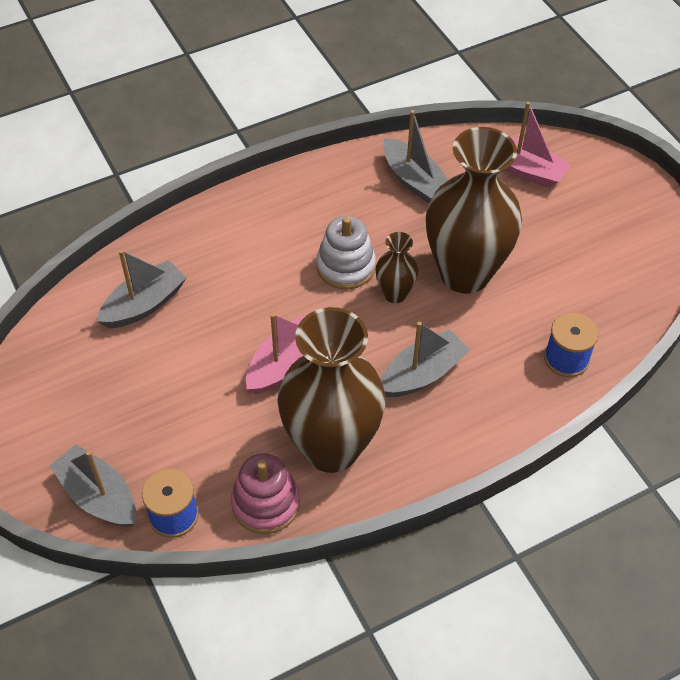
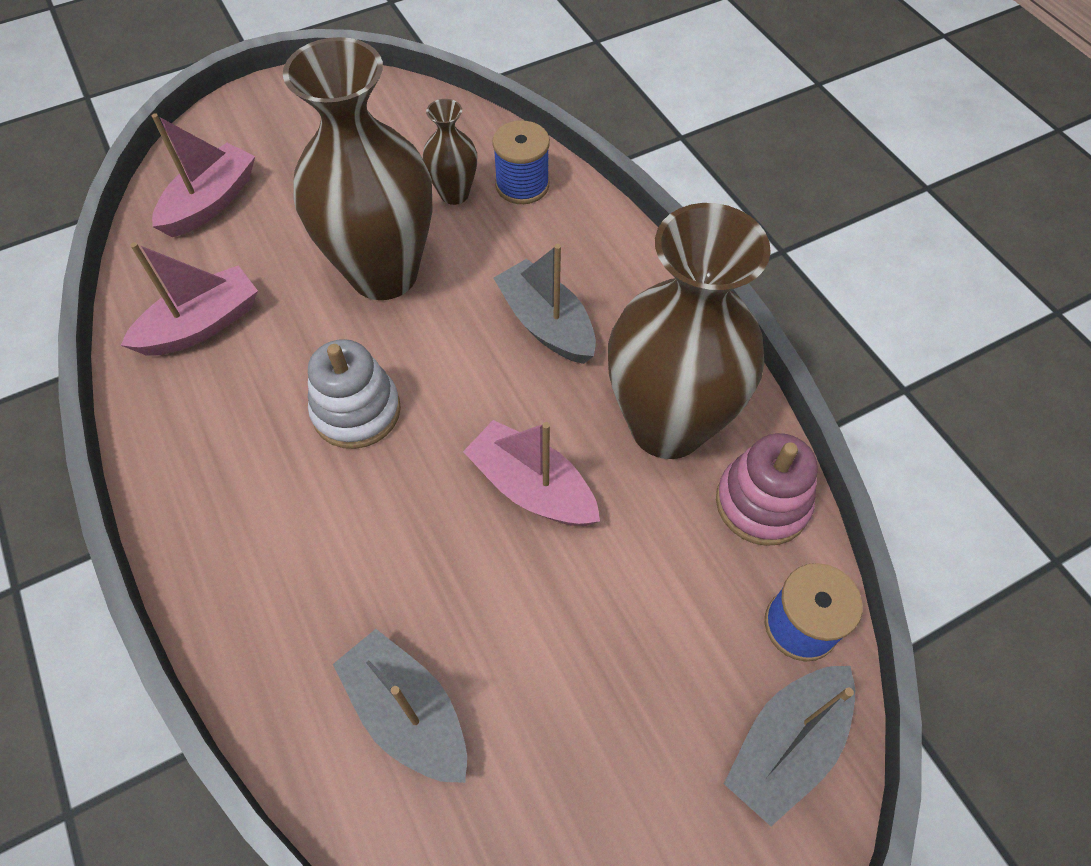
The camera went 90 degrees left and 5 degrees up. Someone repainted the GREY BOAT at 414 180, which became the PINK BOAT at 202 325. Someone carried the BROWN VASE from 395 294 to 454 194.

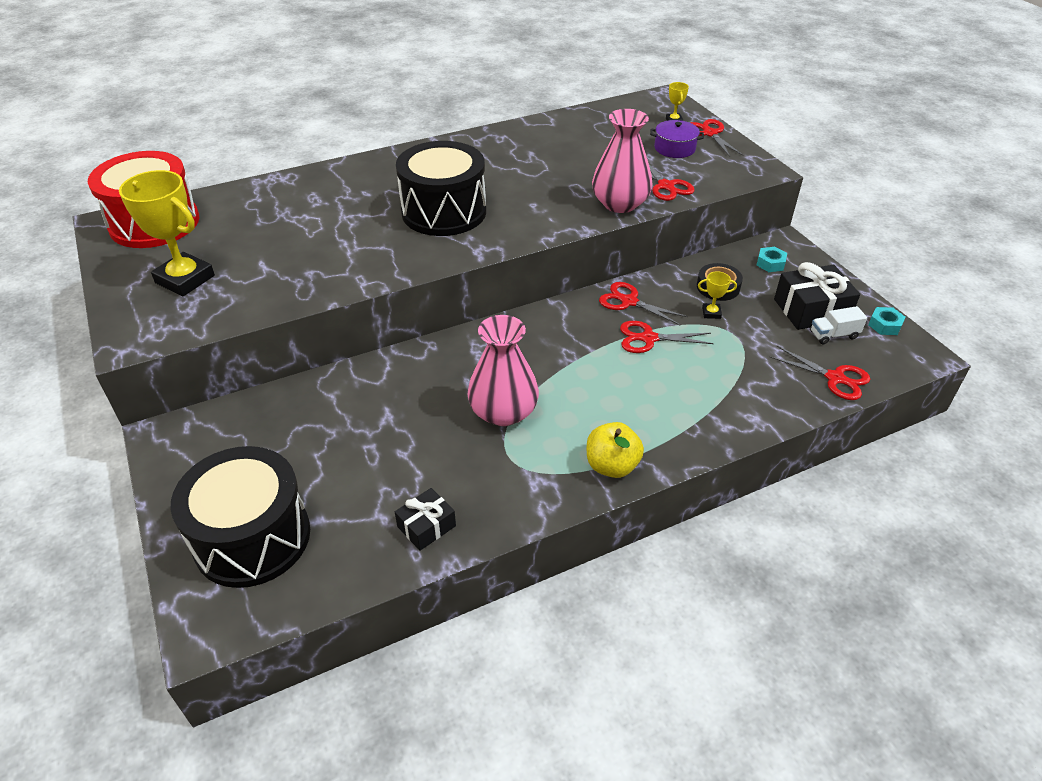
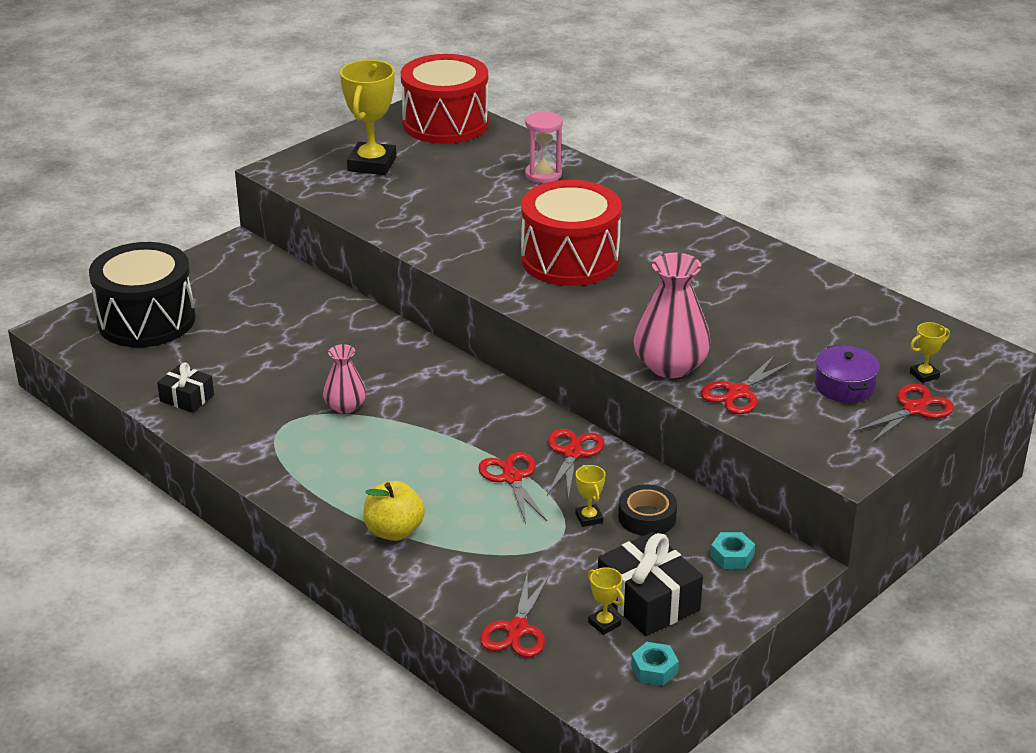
The camera went 70 degrees right and 10 degrees down. Someone repainted the BLACK DRUM at 444 212, which became the RED DRUM at 570 259. Someone swapped the WHITE TRUCK at 833 335 for the YELLOW TROPHY at 604 623. Someone scaled the PINK VASE at 503 412 by 0.58. Someone carried the YELLOW APPLE from 612 466 to 394 531. Someone put down the PINK HOURGLASS at 543 175.

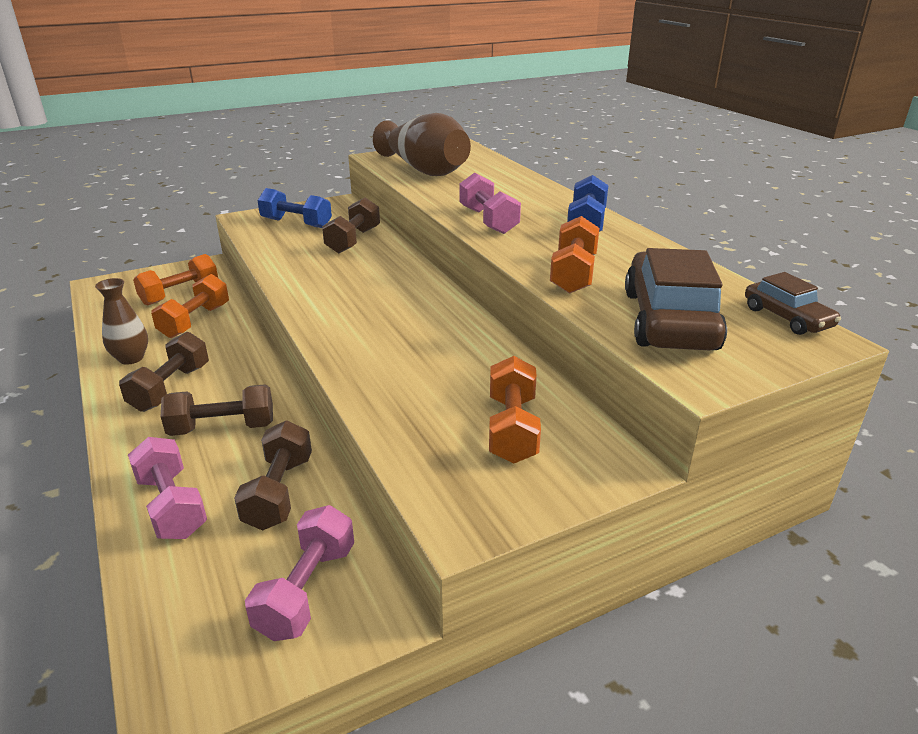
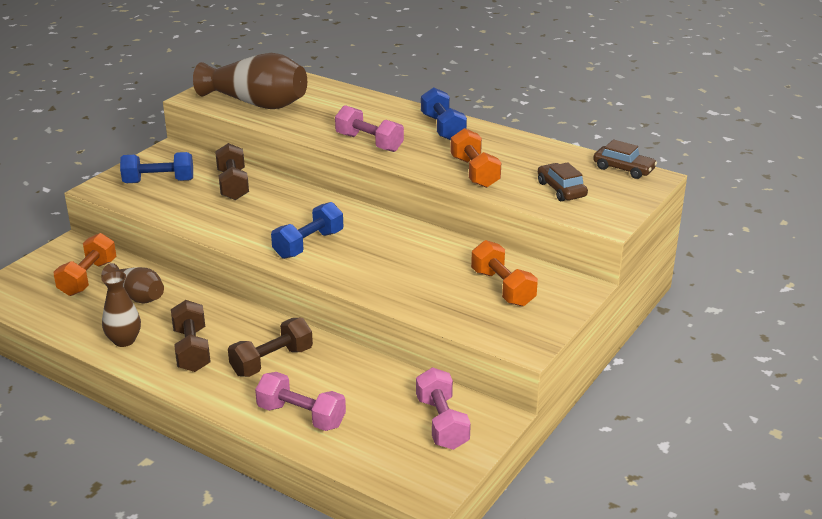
The camera went 30 degrees left and 0 degrees up. Someone scaled the BROWN CAR at 669 320 by 0.54. Someone swapped the ORANGE DUMBBELL at 195 321 for the BROWN VASE at 137 295. Someone took away the BROWN DUMBBELL at 279 492. Someone put down the BLUE DUMBBELL at 308 244.

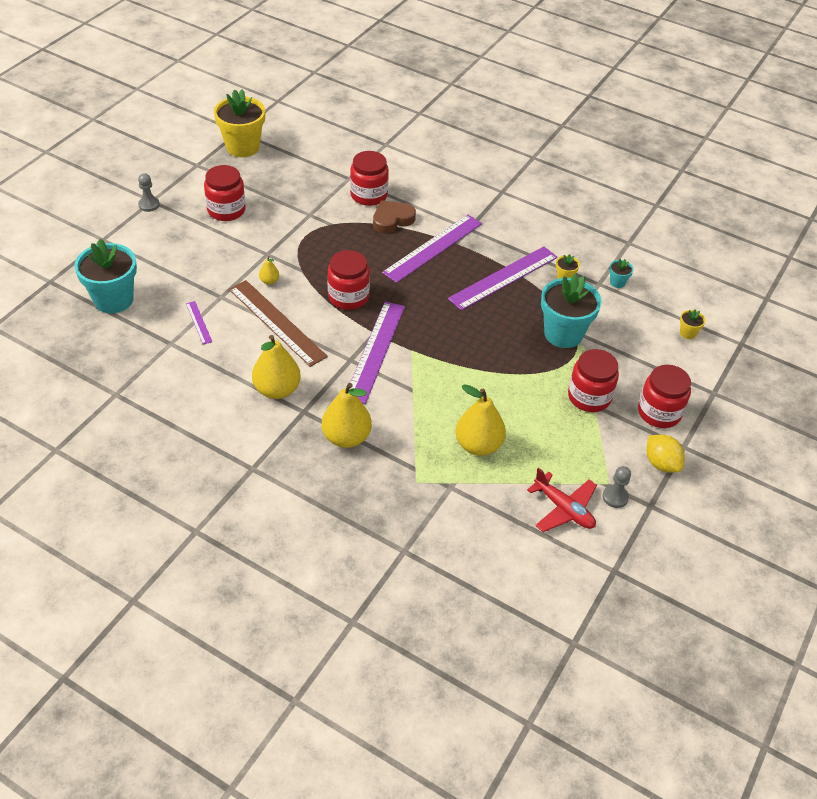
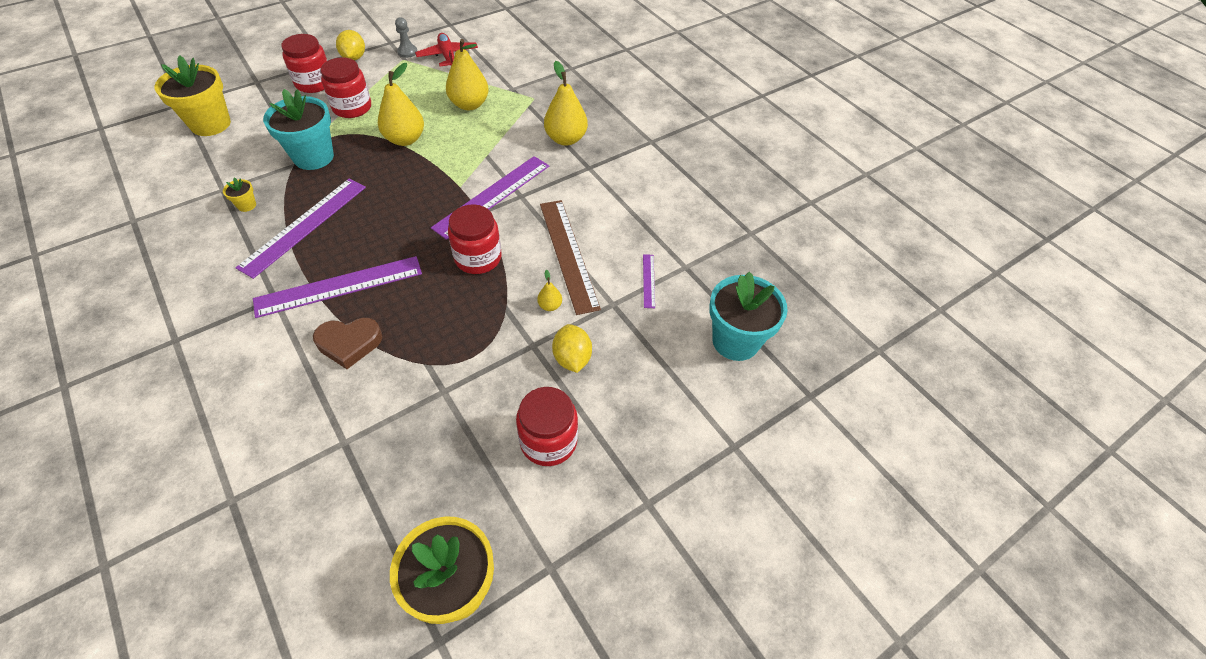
The camera went 155 degrees left and 5 degrees up. Someone took away the RED JAR at 369 195. Someone took away the GREY PAWN at 149 205. Someone rotated the PURPLE RULER at 503 278 by 45 degrees counterclockwise. Someone took away the TURQUOISE FLOWER POT at 617 282. Someone scaled the YELLOW FLOWER POT at 687 333 by 2.36. Someone carried the YELLOW PEAR from 277 390 to 405 139. Someone put down the YELLOW LEMON at 572 358.

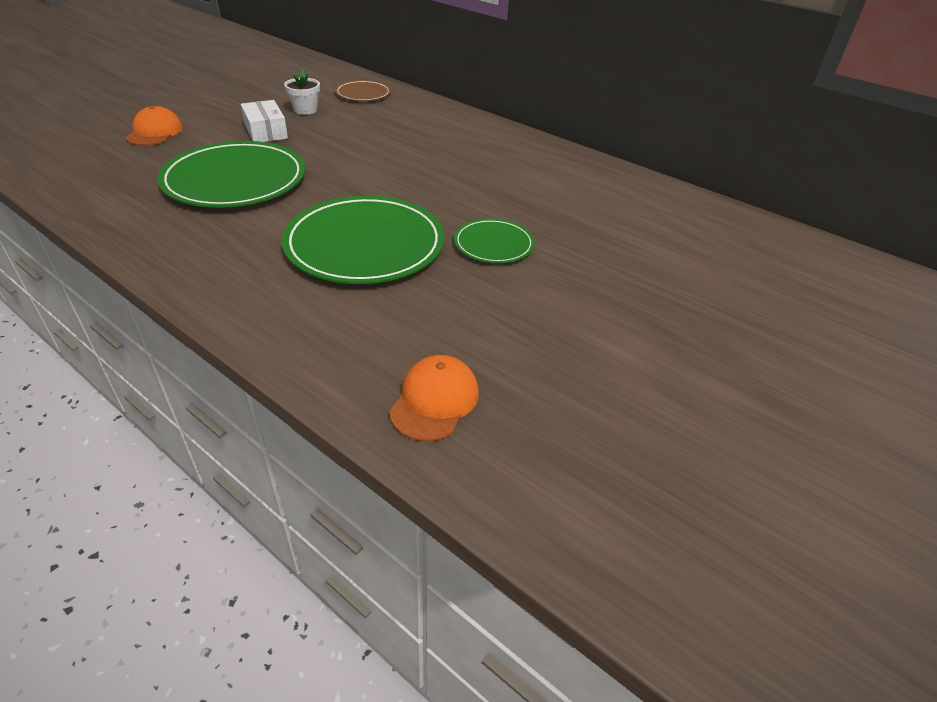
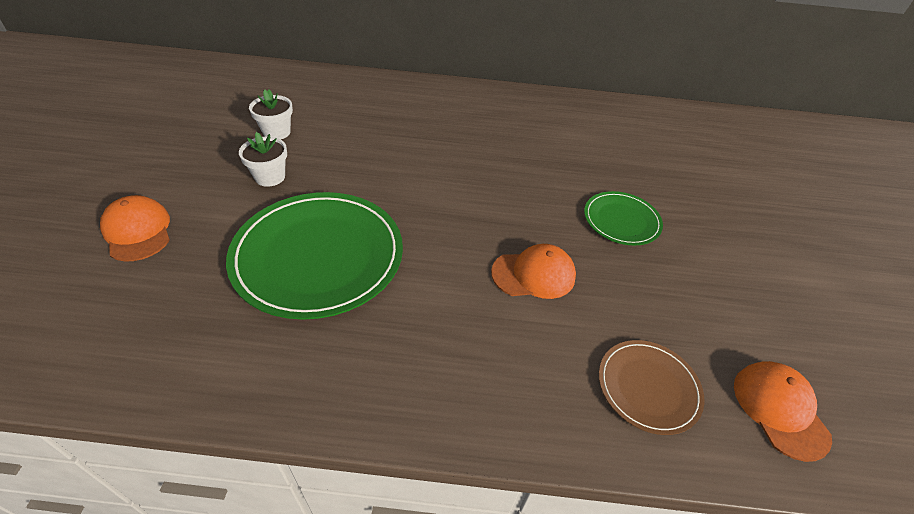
The camera went 35 degrees left and 5 degrees up. Someone carried the BROWN PLATE from 363 94 to 648 387. Someone swapped the WHITE BOX at 266 131 for the WHITE FLOWER POT at 270 177. Someone swapped the GREEN PLATE at 365 244 for the ORANGE CAP at 533 274.

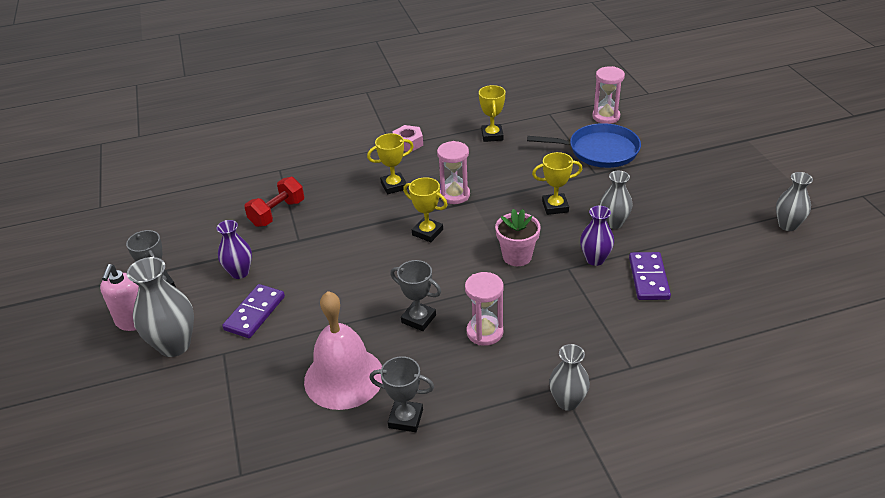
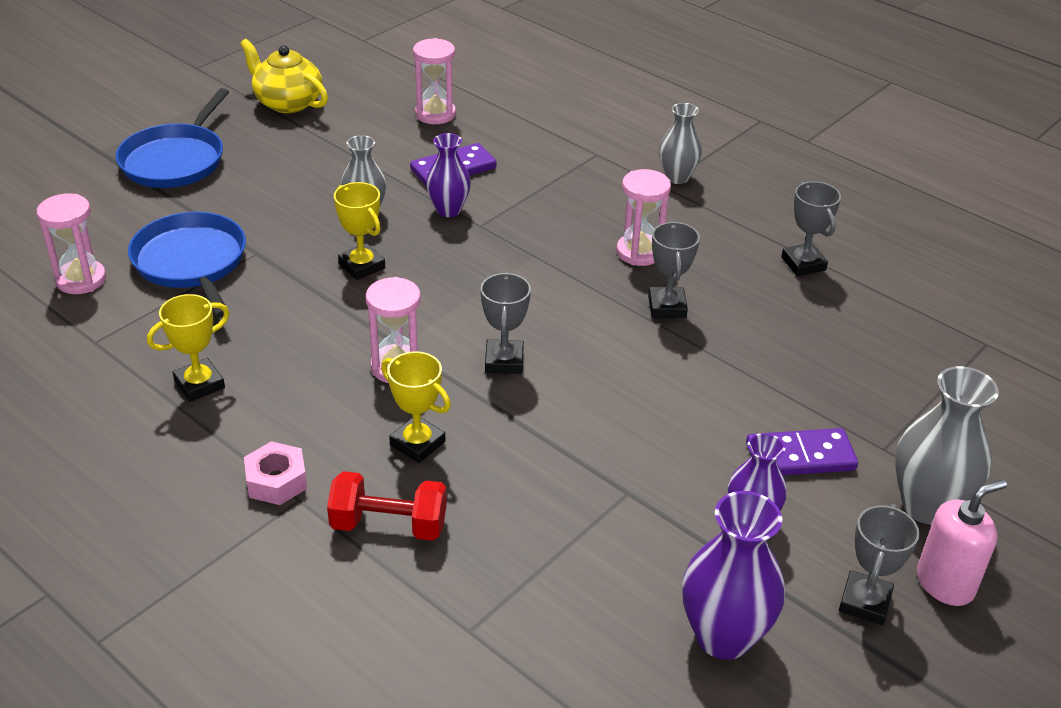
The camera went 125 degrees left and 0 degrees up. Someone swapped the GREY VASE at 787 225 for the YELLOW TEAPOT at 287 102. Someone carried the RED DUMBBELL from 277 213 to 389 525. Someone repainted the YELLOW TROPHY at 427 232, which became the GREY TROPHY at 504 361. Someone took away the PINK FLOWER POT at 517 256. Someone took away the PINK BELL at 344 377. Someone put down the PINK HOURGLASS at 435 114. Someone put down the BLUE PAN at 175 160. Someone put down the PURPLE VASE at 723 637.

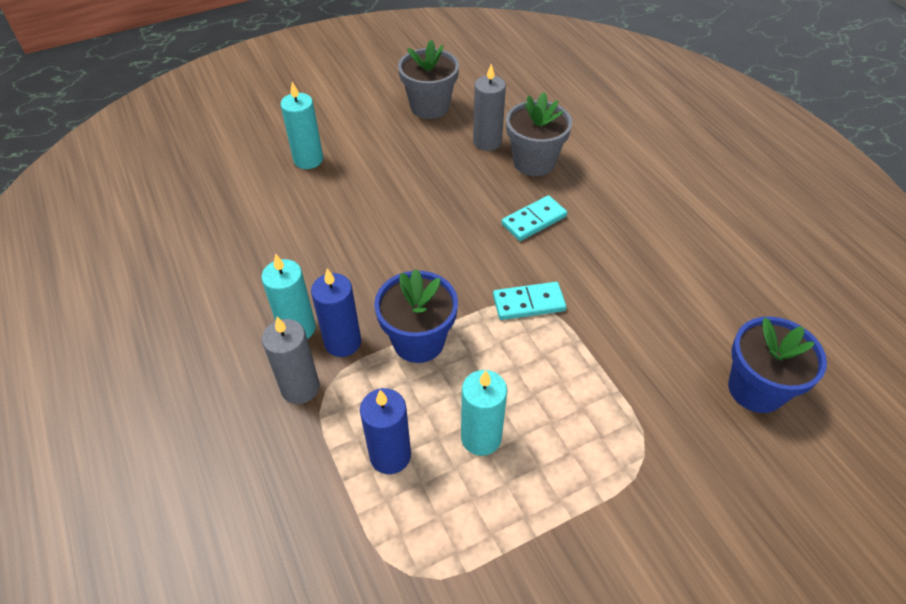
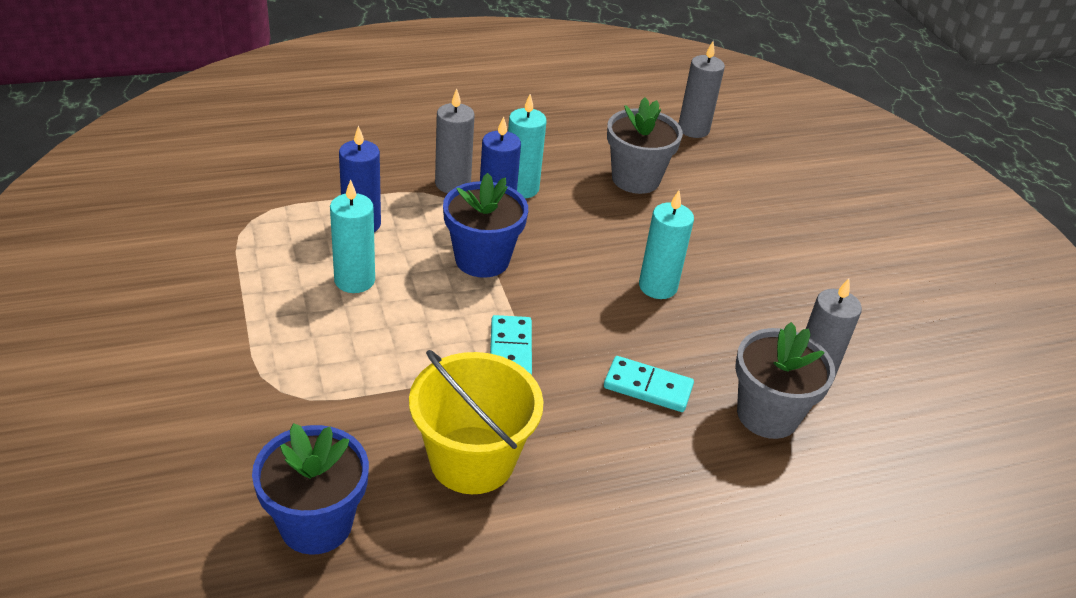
The camera went 95 degrees right and 10 degrees down. Someone carried the GREY FLOWER POT from 429 107 to 635 179. Someone carried the TURQUOISE CANDLE from 308 160 to 657 286. Someone rotated the TURQUOISE DOMINO at 534 220 by 45 degrees counterclockwise. Someone put down the GREY CANDLE at 693 129. Someone put down the YELLOW BUCKET at 472 460.

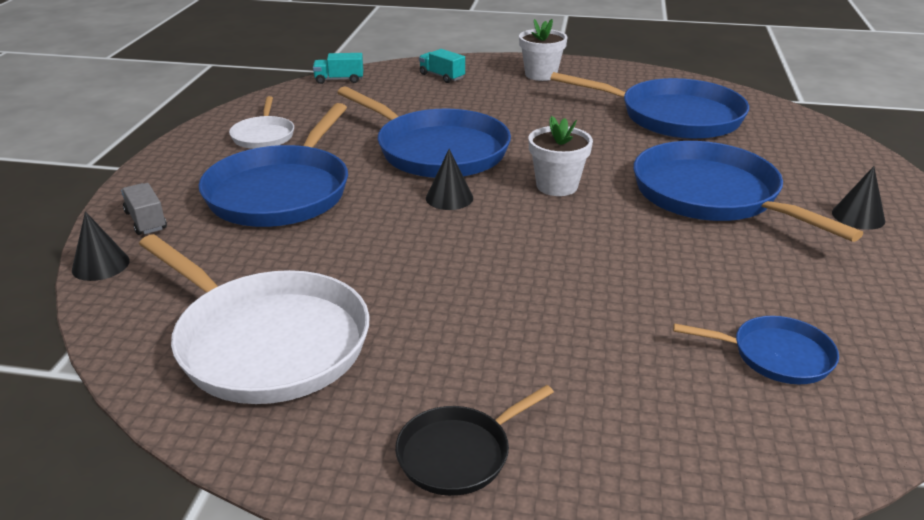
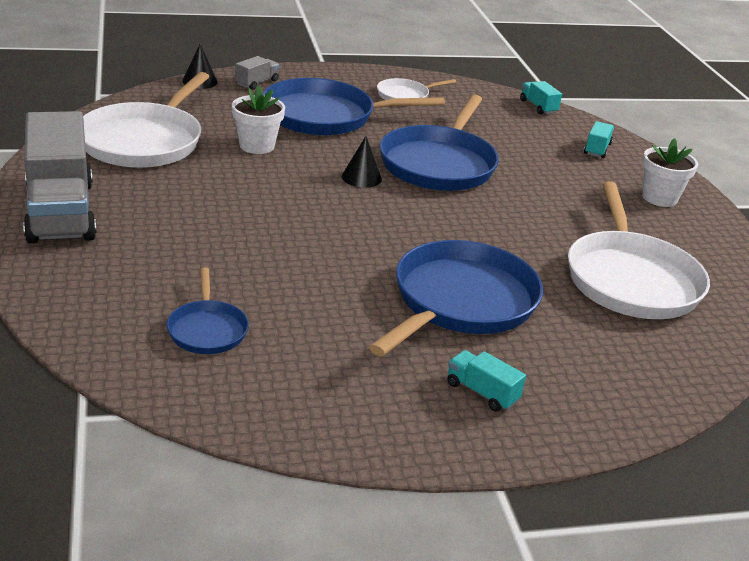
The camera went 65 degrees right and 0 degrees up. Someone repainted the BLUE PAN at 674 117, which became the WHITE PAN at 631 280. Someone carried the WHITE FLOWER POT from 557 186 to 257 146. Someone swapped the BLACK CONE at 858 216 for the TURQUOISE TRUCK at 482 392. Someone swapped the BLACK PAN at 458 454 for the GREY TRUCK at 60 211.

